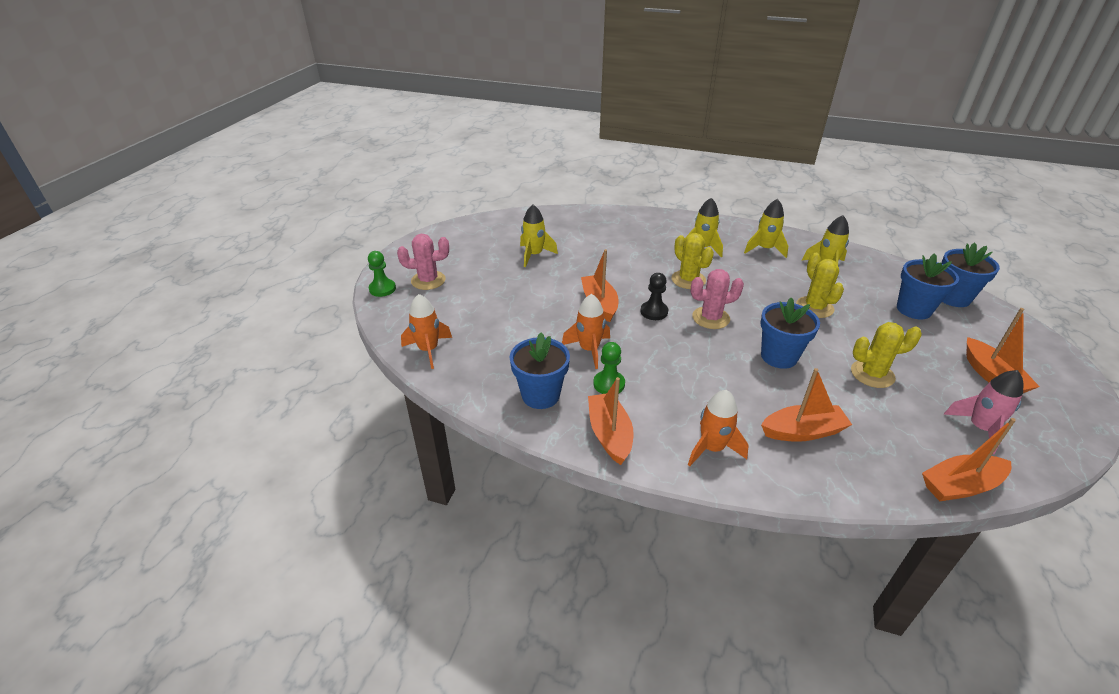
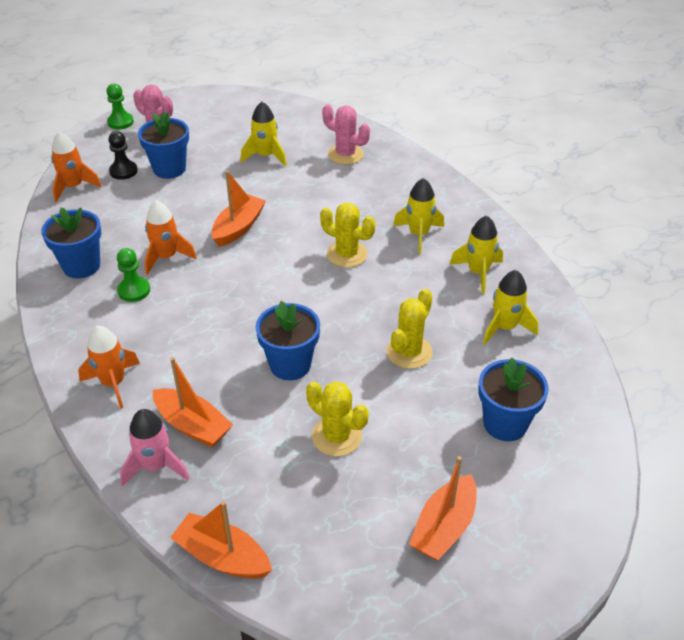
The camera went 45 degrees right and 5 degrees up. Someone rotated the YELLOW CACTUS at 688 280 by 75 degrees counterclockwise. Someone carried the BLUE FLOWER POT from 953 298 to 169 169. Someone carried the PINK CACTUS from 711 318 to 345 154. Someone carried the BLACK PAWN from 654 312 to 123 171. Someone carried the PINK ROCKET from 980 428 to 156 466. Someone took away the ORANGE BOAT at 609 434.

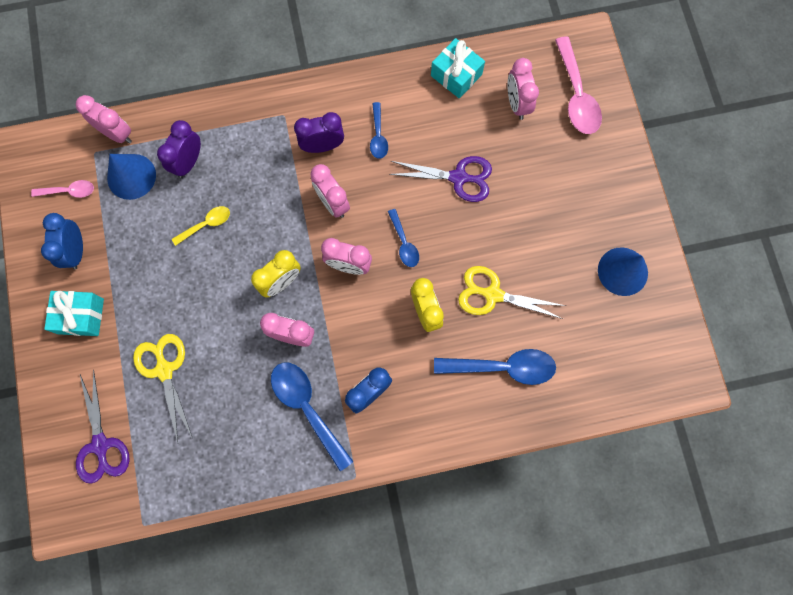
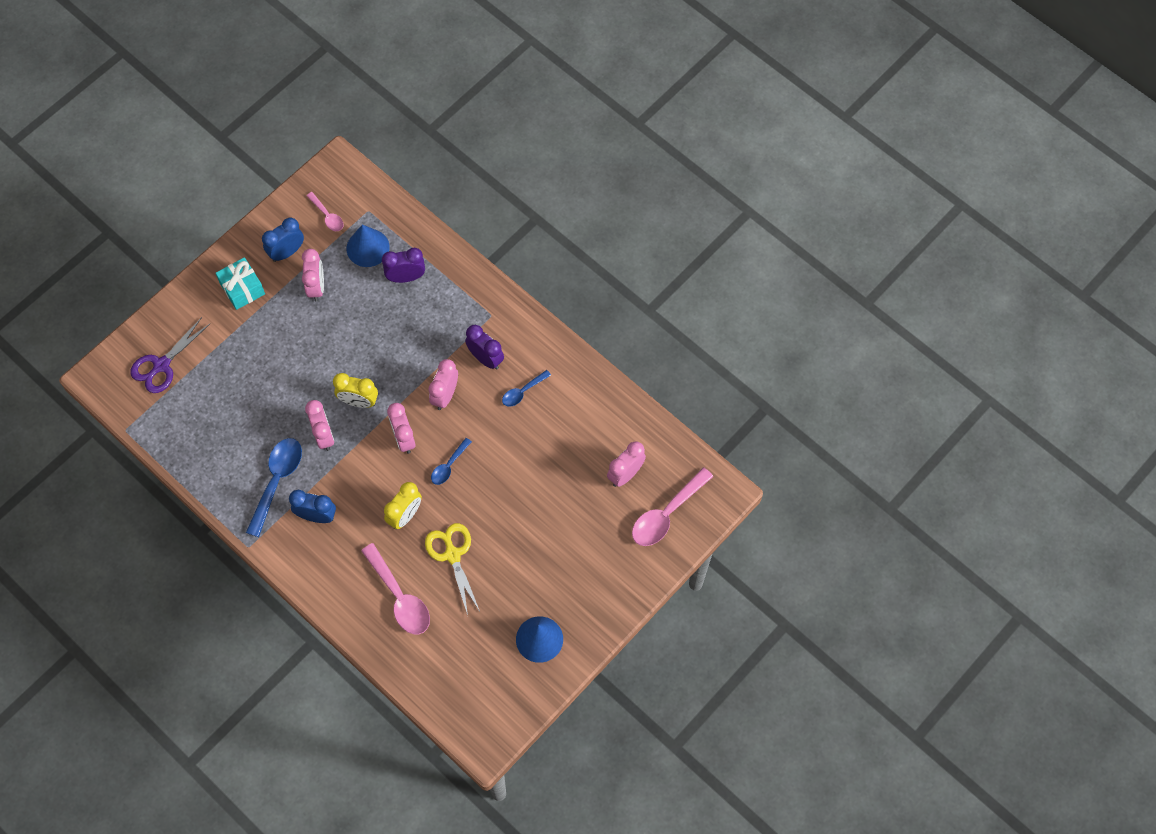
The camera went 55 degrees right and 10 degrees down. Someone took away the TURQUOISE GIFT at 456 75. Someone carried the PINK CLOCK from 117 134 to 316 287. Someone took away the PURPLE SCISSORS at 458 178. Someone took away the YELLOW SPOON at 206 224. Someone took away the YELLOW SCISSORS at 164 370. Someone repainted the BLUE SPOON at 502 367, which became the PINK SPOON at 399 597.

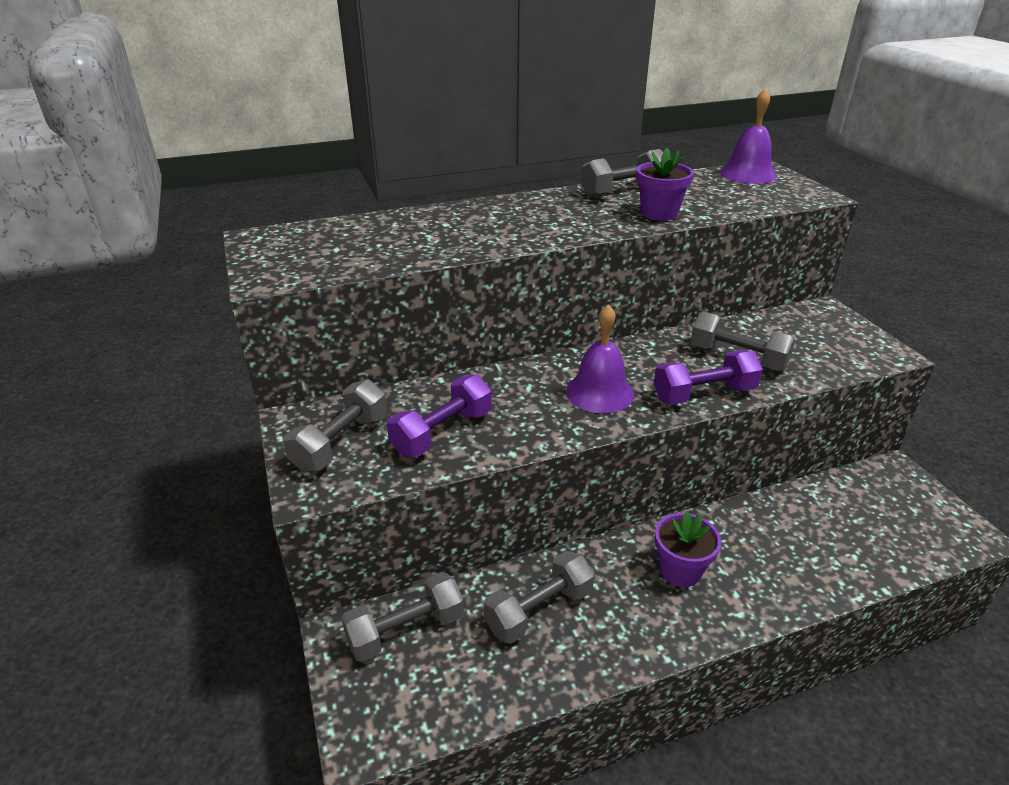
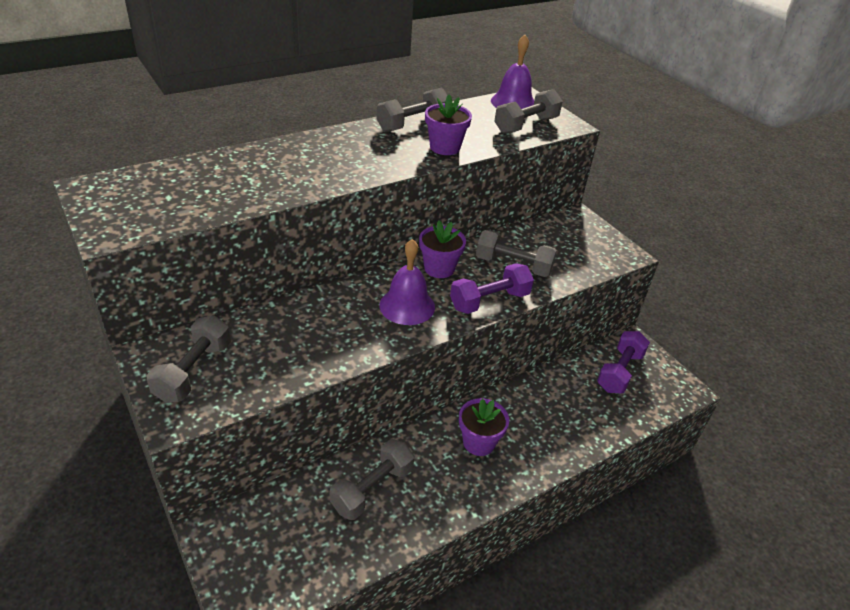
The camera went 15 degrees left and 5 degrees up. Someone carried the PURPLE DUMBBELL from 442 432 to 619 372. Someone carried the GREY DUMBBELL from 405 630 to 526 125. Someone put down the PURPLE FLOWER POT at 439 268.

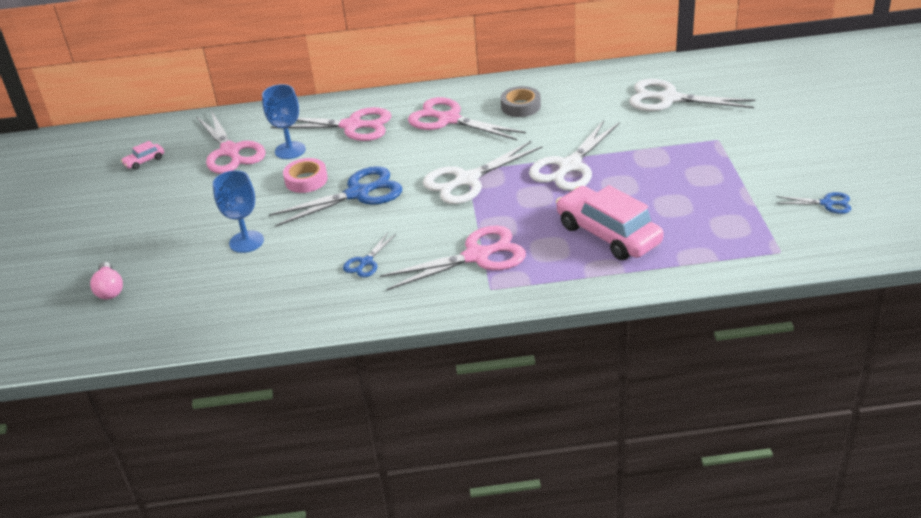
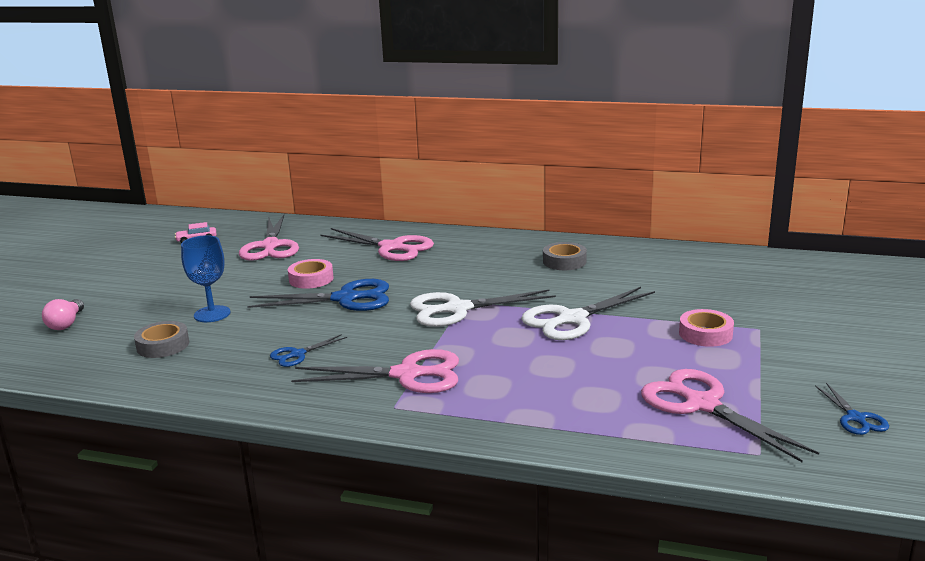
The camera went 20 degrees right and 15 degrees down. Someone took away the WHITE SCISSORS at 669 99. Someone took away the BLUE GOBLET at 290 150. Someone carried the PINK SCISSORS from 449 120 to 702 405. Someone took away the PINK CAR at 608 234. Someone rotated the BLUE SCISSORS at 826 203 by 45 degrees clockwise. Someone put down the PINK TAPE at 705 334. Someone put down the GREY TAPE at 163 345.

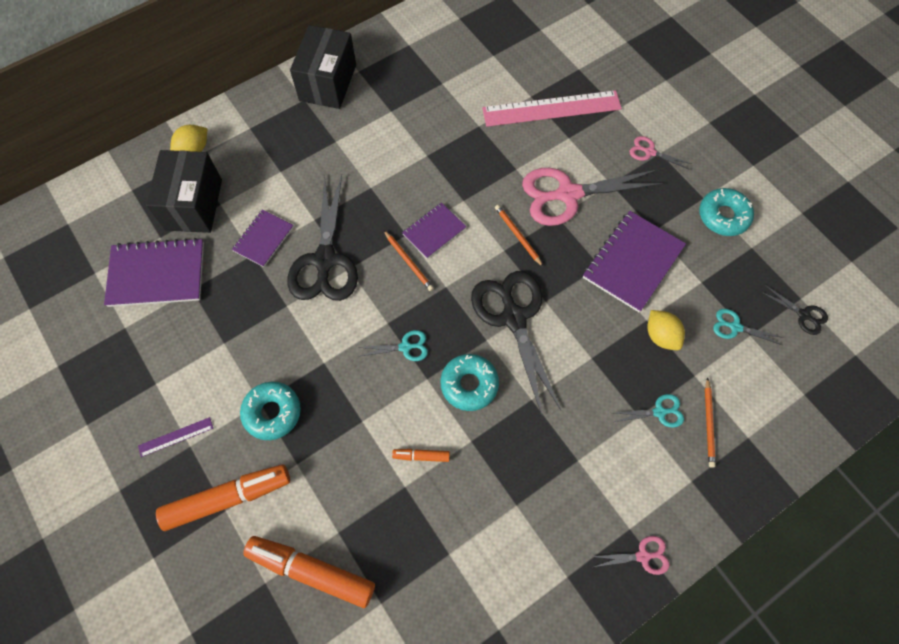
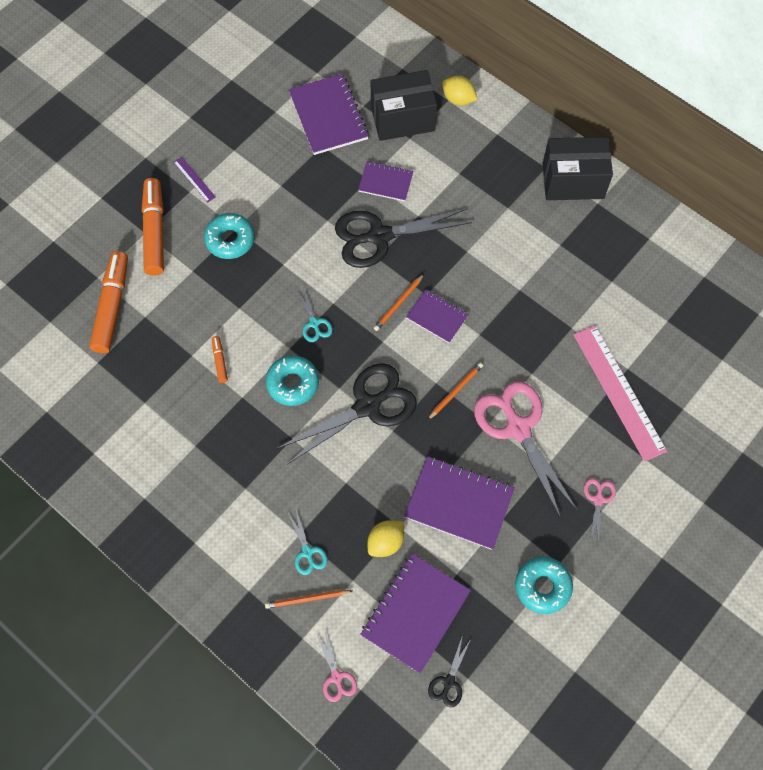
The camera went 75 degrees right and 0 degrees up. Someone swapped the TURQUOISE SCISSORS at 735 327 for the PURPLE NOTEBOOK at 415 613. Someone rotated the ORANGE MARKER at 228 498 by 150 degrees counterclockwise. Someone carried the PINK SCISSORS from 643 556 to 336 677.

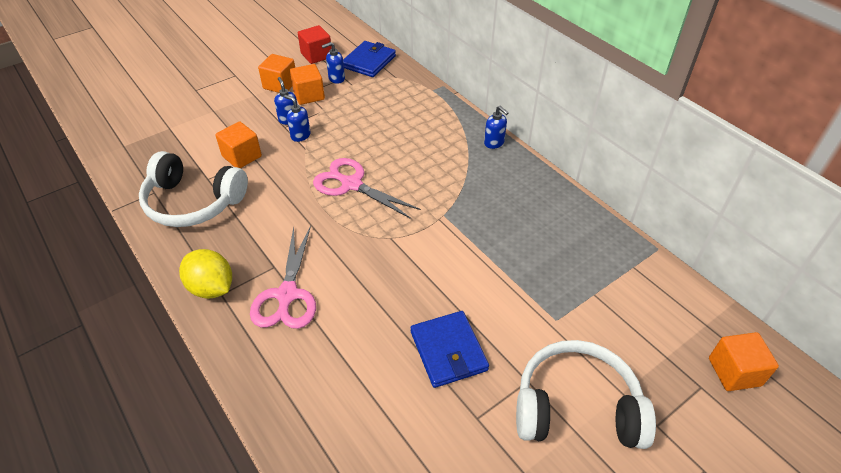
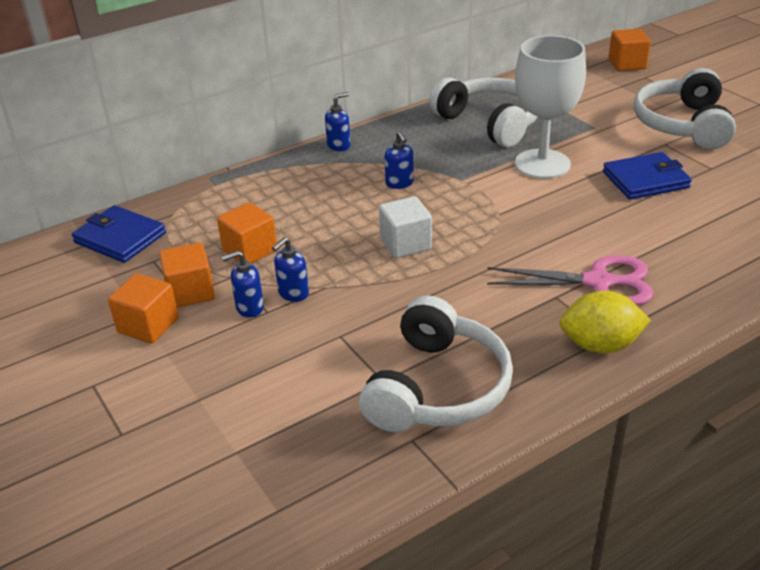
The camera went 85 degrees left and 10 degrees down. Someone took away the RED CUBE at 316 55. Someone carried the BLUE SOAP DISPENSER from 336 78 to 399 183. Someone carried the ORANGE CUBE from 242 156 to 250 250. Someone swapped the PINK SCISSORS at 351 184 for the WHITE CUBE at 405 244. Someone rotated the YELLOW LEMON at 212 288 by 45 degrees clockwise. Someone put down the WHITE GOBLET at 542 164. Someone put down the WHITE HEADPHONES at 489 123.

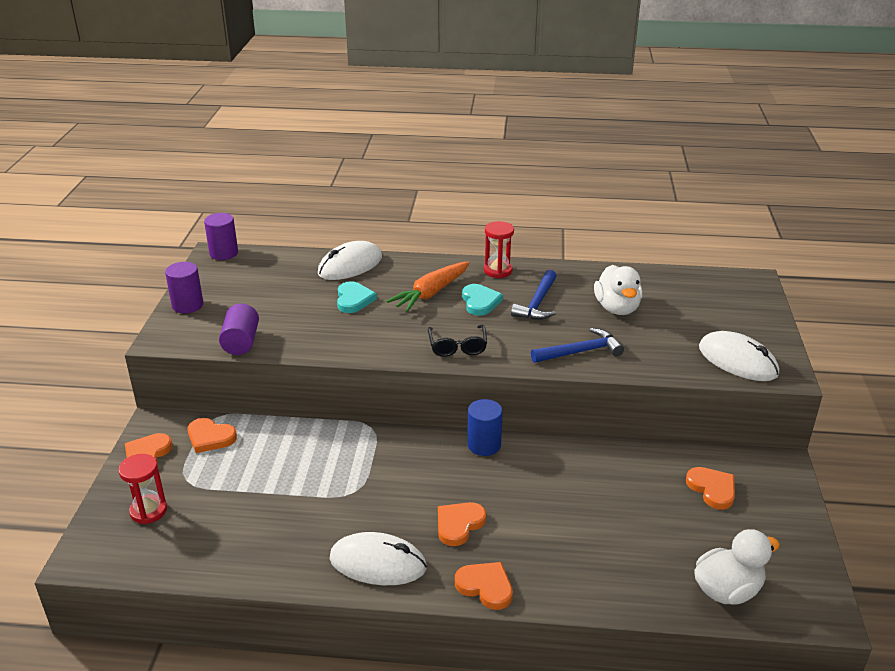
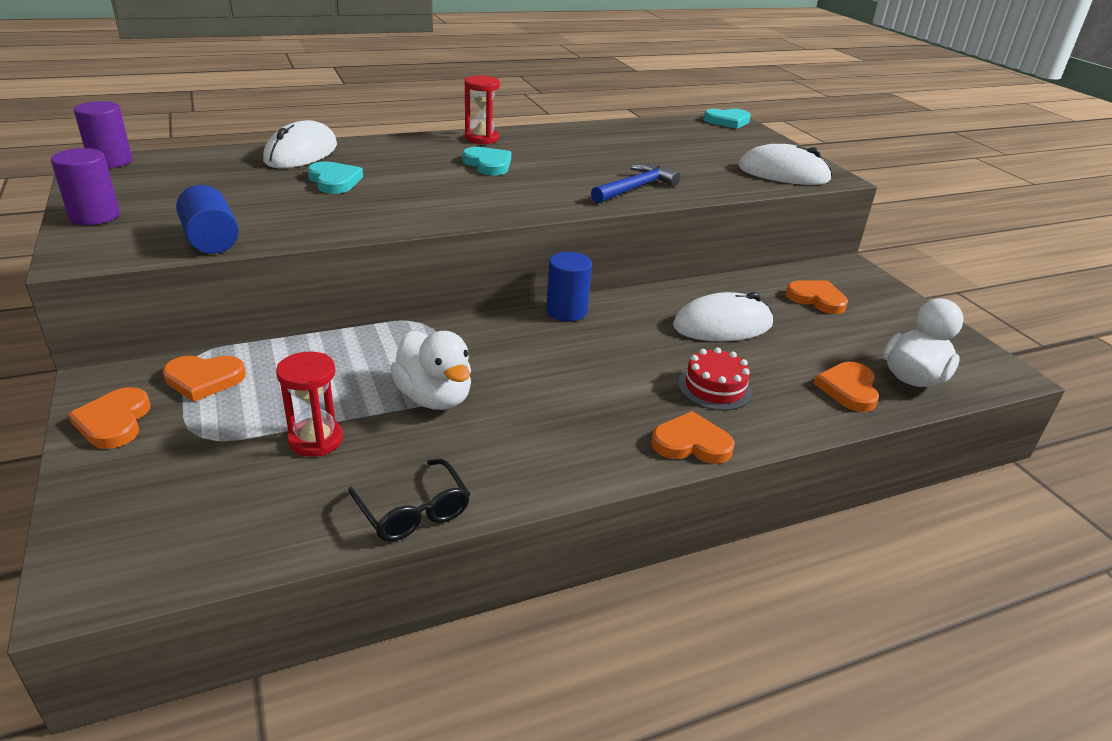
The camera went 30 degrees left and 0 degrees up. Someone took away the ORANGE CARROT at 430 294. Someone carried the WHITE DUCK from 617 308 to 434 398. Someone took away the BLUE HAMMER at 537 303. Someone repainted the PURPLE CYLINDER at 241 342, which became the BLUE CYLINDER at 211 240. Someone carried the BLACK GLASSES from 457 346 to 413 511. Someone carried the RED HOURGLASS from 148 511 to 316 440. Someone carried the ORANGE HEART from 459 524 to 848 389. Someone carried the WHITE MOUSE from 378 563 to 722 325. Someone put down the TURQUOISE HEART at 727 121. Someone put down the RED CAKE at 714 388.

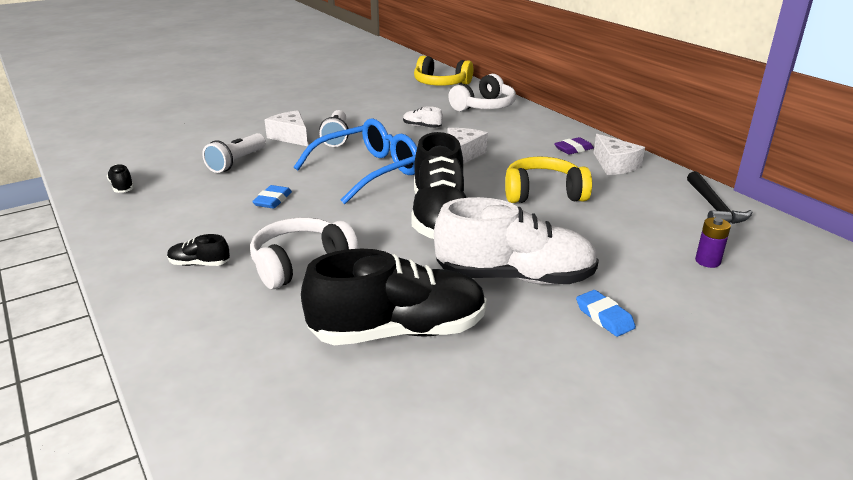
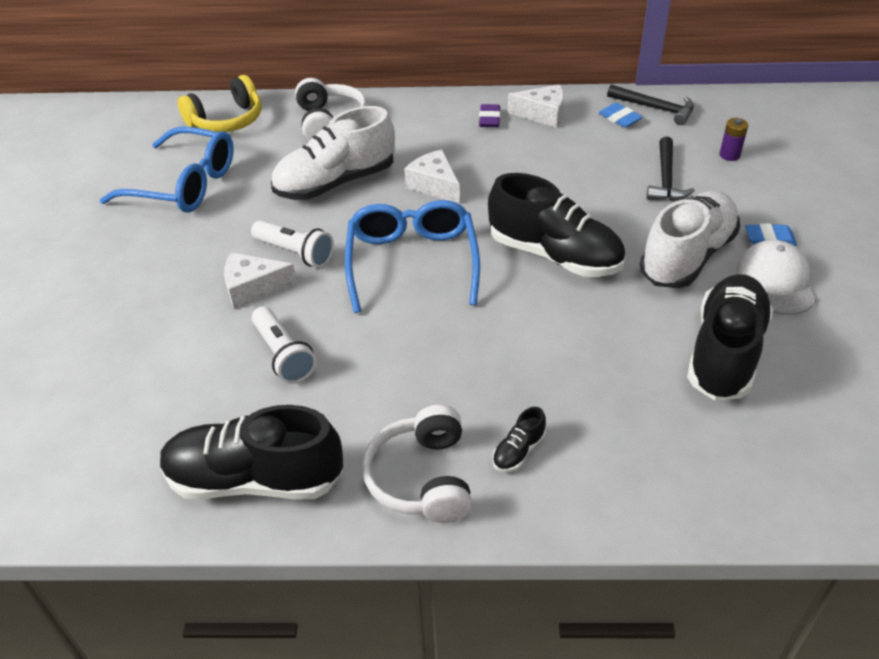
The camera went 55 degrees left and 15 degrees up. Someone scaled the WHITE SHOE at 422 126 by 2.44. Someone took away the YELLOW HEADPHONES at 543 193. Someone scaled the BLACK SHOE at 122 187 by 2.44. Someone carried the BLUE ERASER from 273 200 to 619 118. Someone carried the WHITE HEADPHONES from 301 264 to 422 478. Someone put down the BLUE GLASSES at 184 184. Someone put down the BLACK HAMMER at 665 179. Someone put down the WHITE CAP at 775 281.

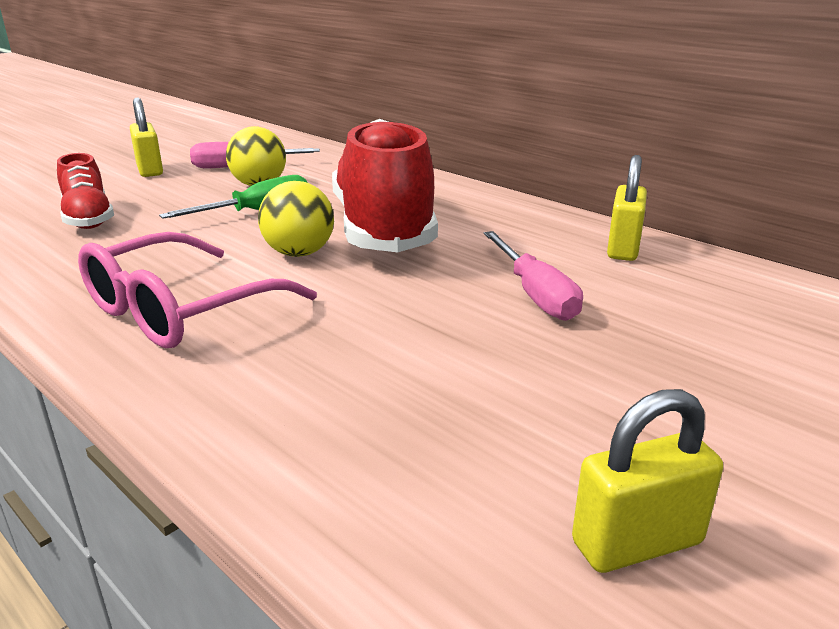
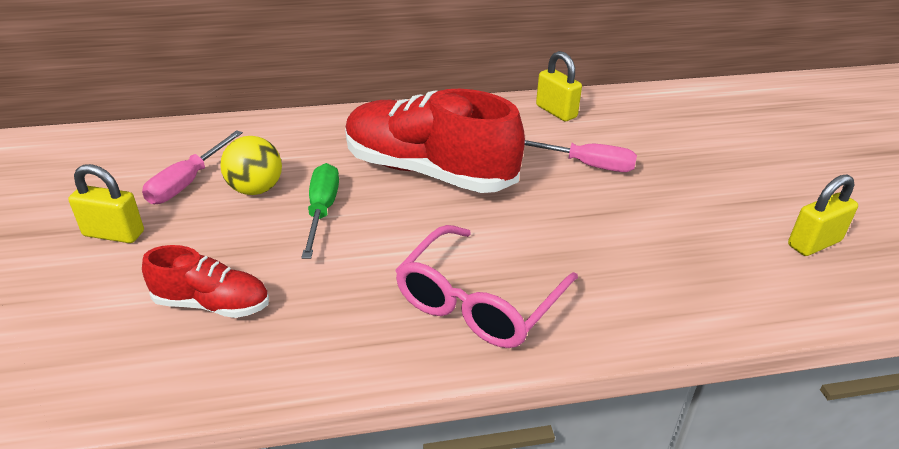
The camera went 55 degrees left and 10 degrees up. Someone took away the YELLOW BALL at 299 253. Someone rotated the PINK GLASSES at 180 310 by 45 degrees clockwise. Someone rotated the YELLOW PADLOCK at 637 542 by 45 degrees clockwise.

